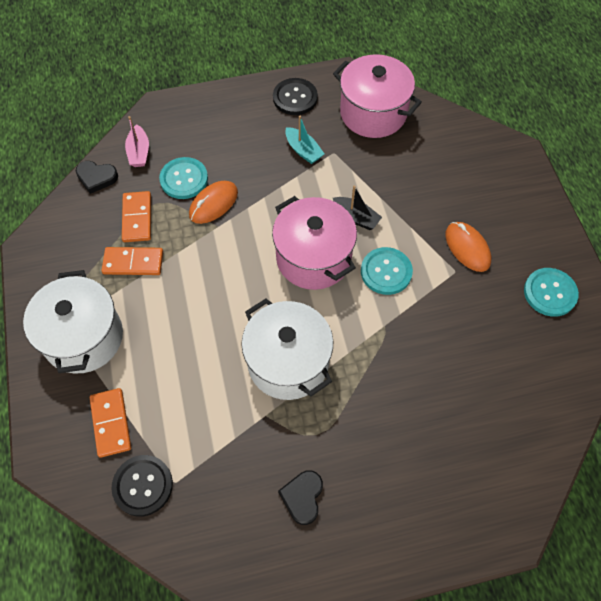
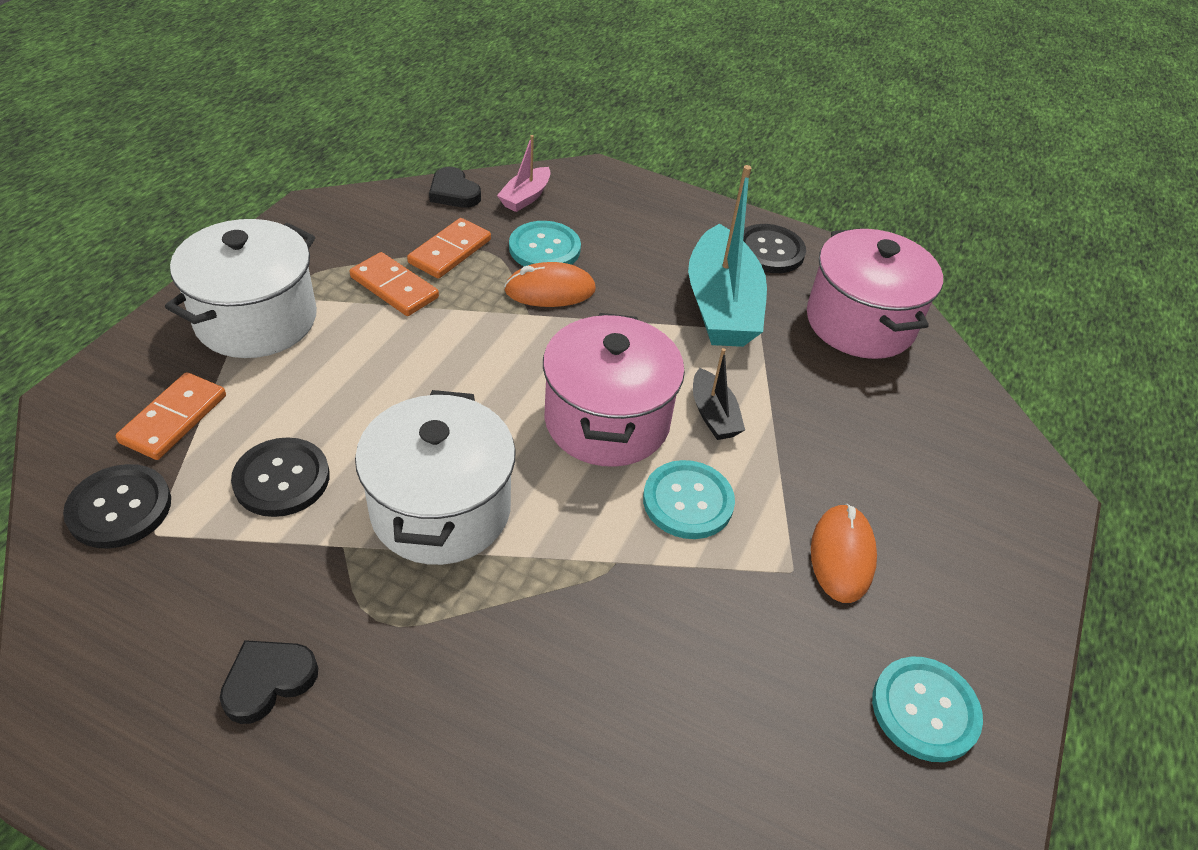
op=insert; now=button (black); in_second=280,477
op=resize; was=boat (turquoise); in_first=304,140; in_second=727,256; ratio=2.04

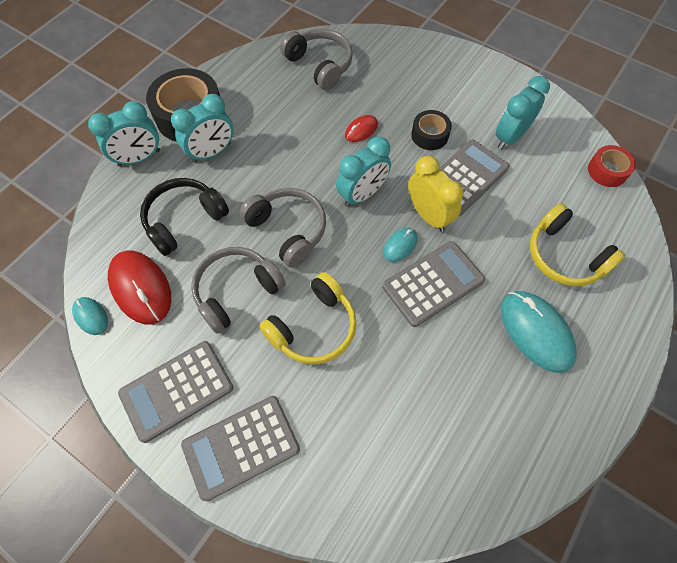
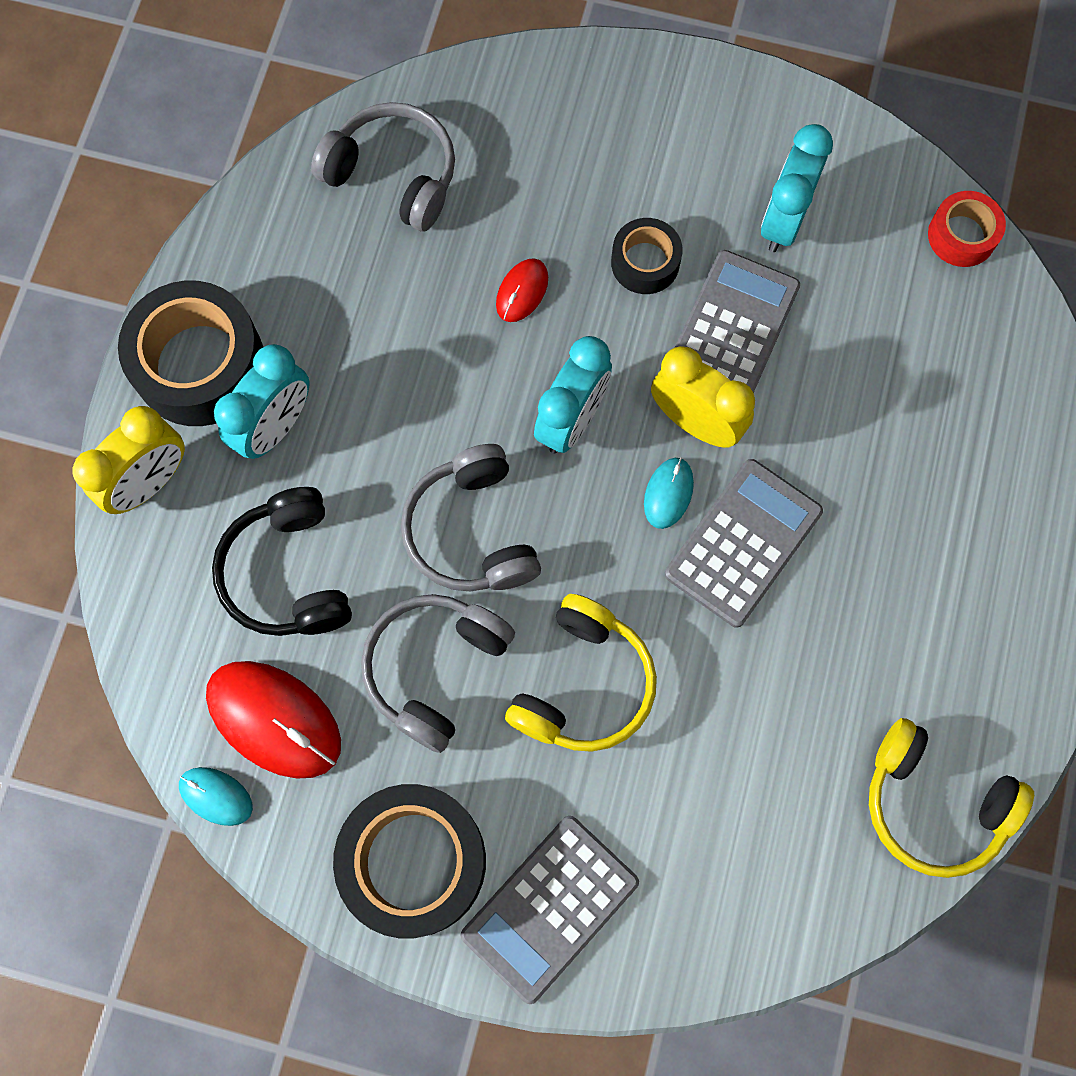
op=recolor; was=clock (turquoise); now=clock (yellow); in_first=124,133; in_second=128,460
op=rotate; was=headphones (black); in_first=184,217; in_second=282,561; clockwise=-45
op=replace; was=calculator (grey); now=tape (black); in_first=175,392; in_second=409,861
op=rotate; was=headphones (grey); in_first=282,228; in_second=471,518; clockwise=-135
op=move; was=headphones (yellow); in_first=578,244; in_second=951,798
op=delete; was=mouse (turquoise); in_first=539,332

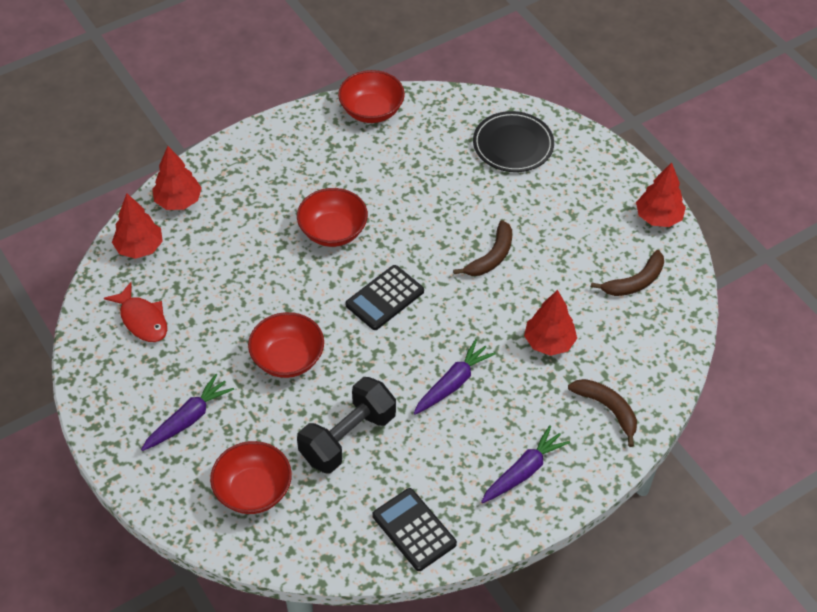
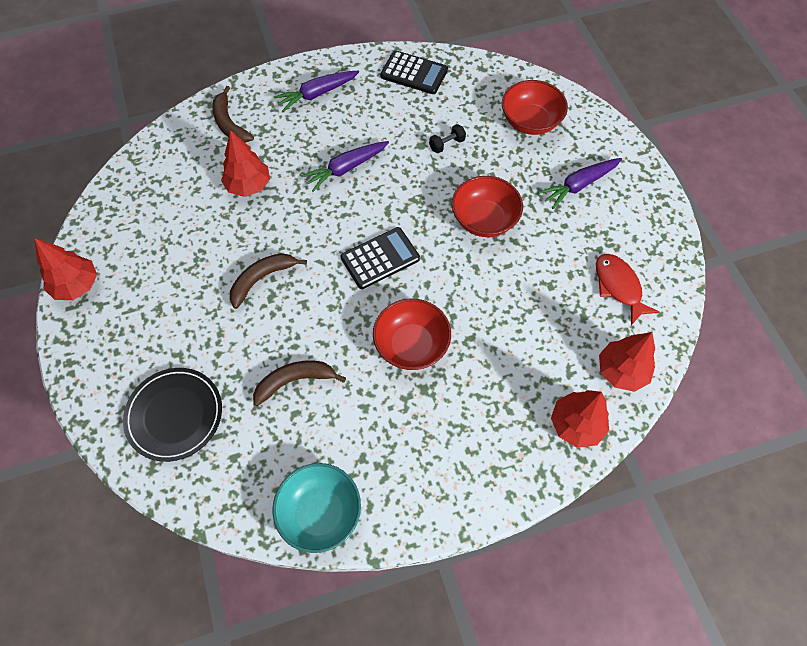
op=move; was=banana (brown); in_first=627,273; in_second=299,383
op=recolor; was=bowl (red); now=bowl (turquoise); in_first=371,96; in_second=317,508
op=rotate; was=calculator (black); in_first=414,529; in_second=414,72; clockwise=-45
op=resize; was=dumbbell (black); in_first=346,425; in_second=447,138; ratio=0.41

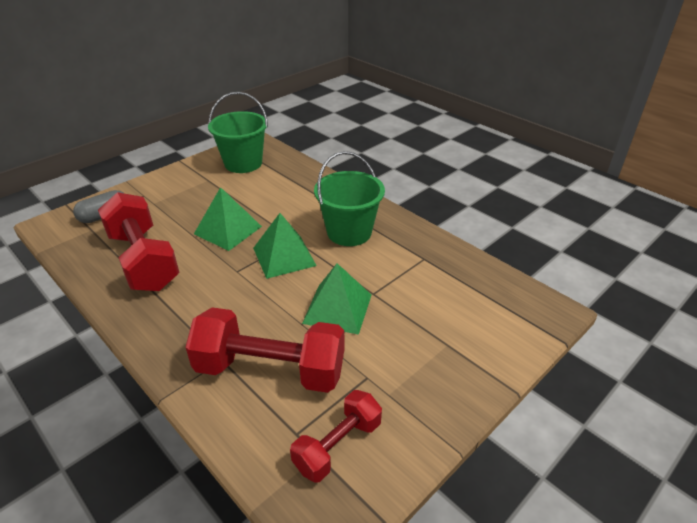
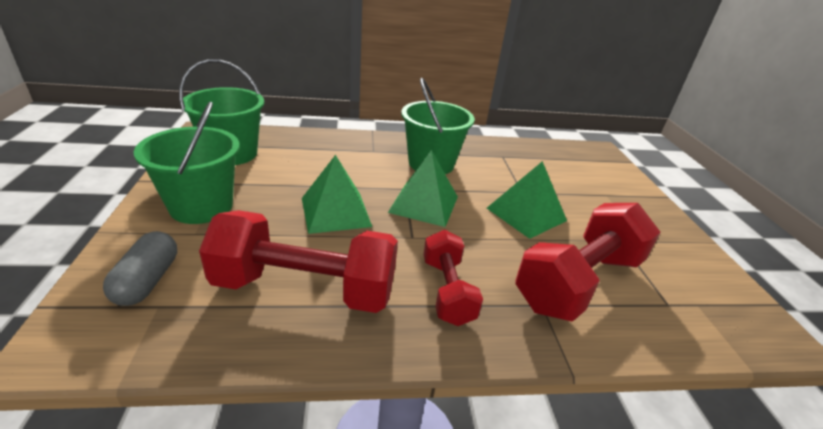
op=insert; now=bucket (green); in_second=187,163
op=move; was=dumbbell (red); in_first=336,436; in_second=453,278

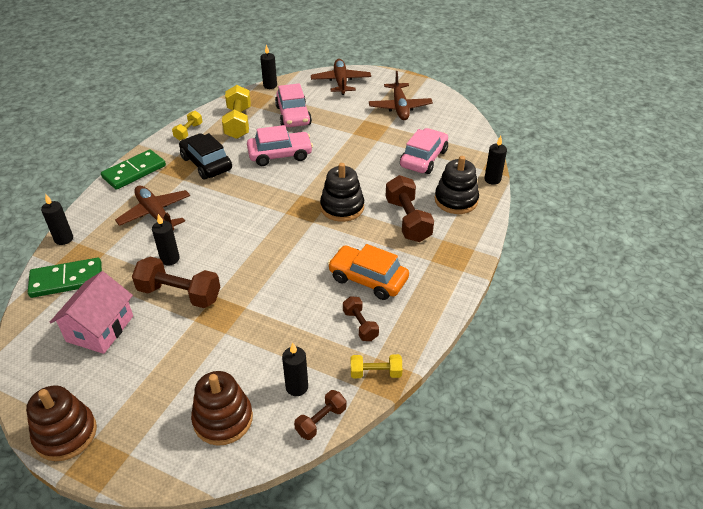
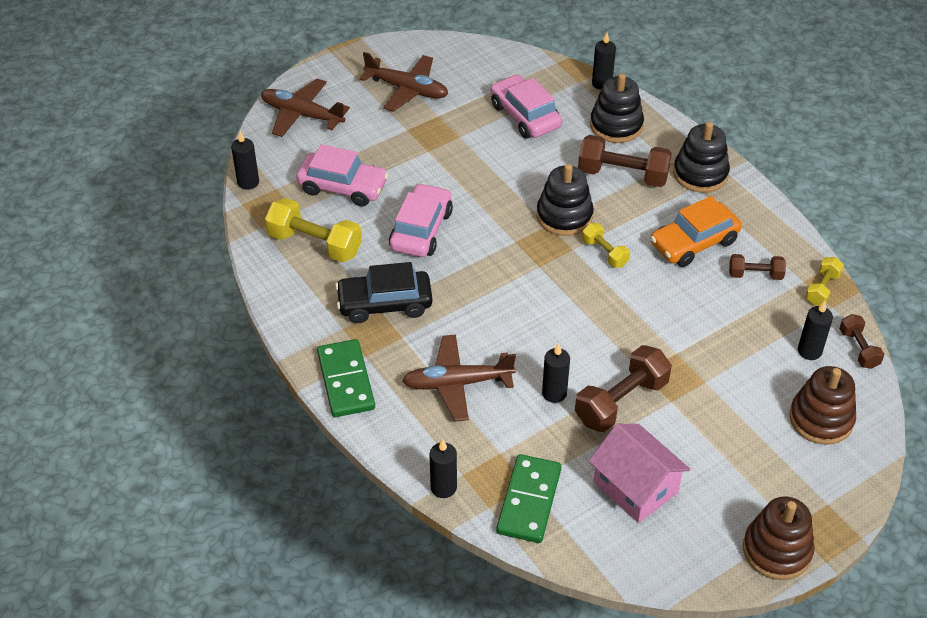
op=move; was=dumbbell (yellow); in_first=187,125; in_second=606,245
op=insert; now=stacking toy (black); in_second=701,157

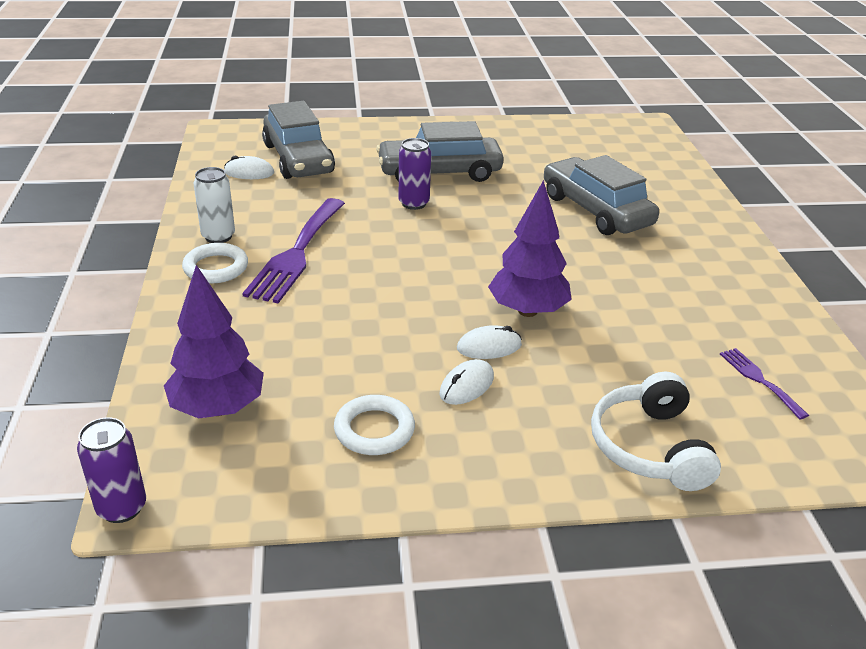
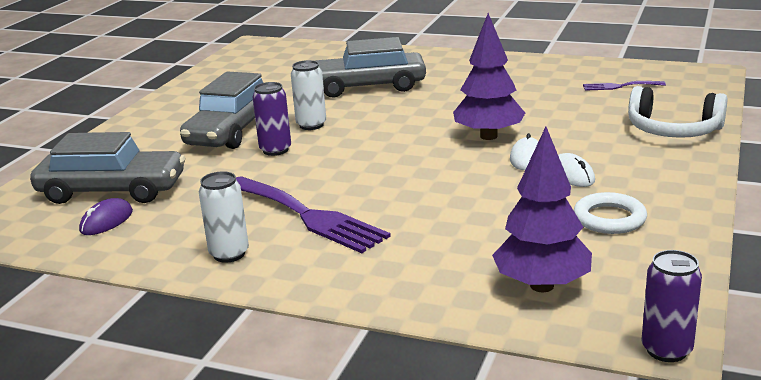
op=recolor; was=mouse (white); now=mouse (purple); in_first=249,167; in_second=106,216
op=insert; now=can (white); in_second=308,95
op=delete; was=ring (white); in_first=215,263

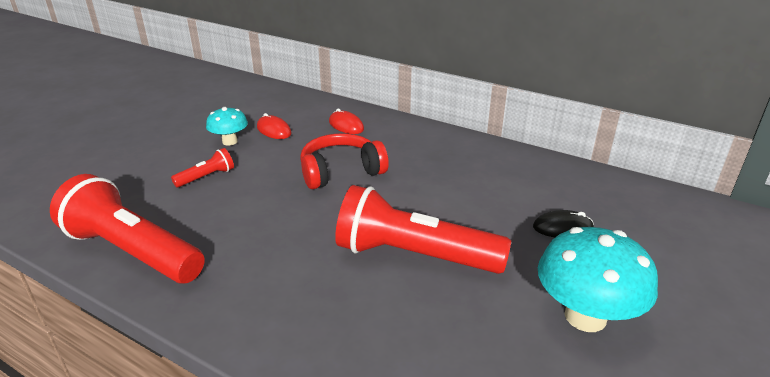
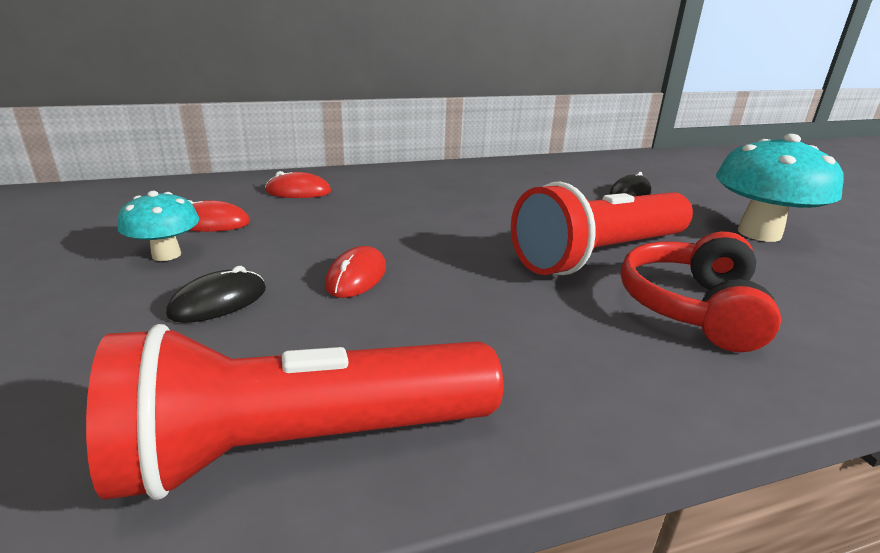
op=replace; was=flashlight (red); now=mouse (black); in_first=202,167; in_second=216,294
op=insert; now=mouse (red); in_second=355,272
op=move; was=headphones (red); in_first=344,161; in_second=701,292

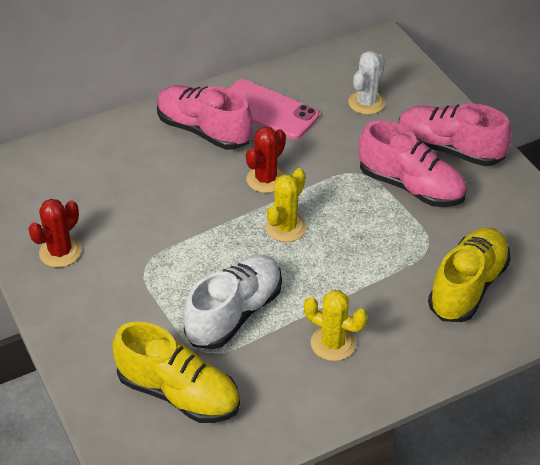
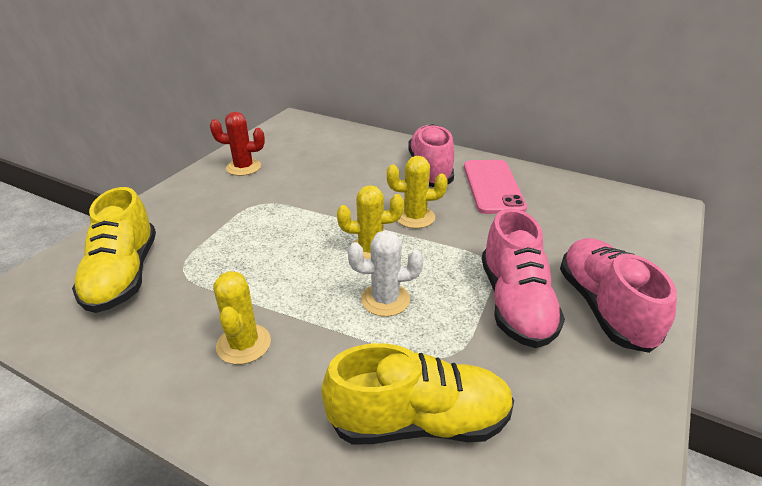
op=move; was=cactus (white); in_first=366,83; in_second=386,273
op=recolor; was=cactus (red); now=cactus (yellow); in_first=266,159; in_second=417,192
op=delete; was=shoe (white); in_first=232,302

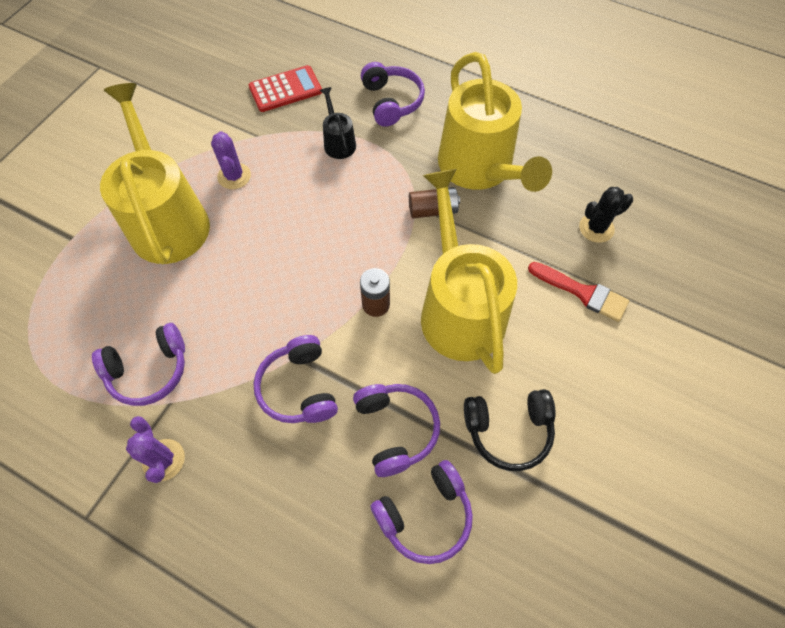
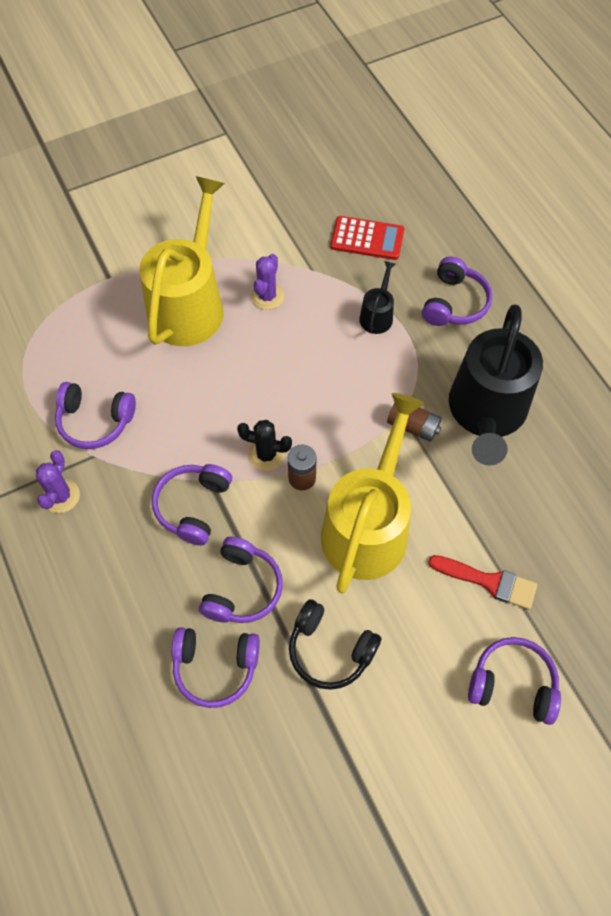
op=move; was=cactus (black); in_first=606,215; in_second=264,445
op=rotate; was=brush (red); in_first=578,292; in_second=482,582; clockwise=-45
op=recolor; was=watering can (yellow); now=watering can (black); in_first=495,122; in_second=496,385
op=insert; now=headphones (purple); in_second=514,681

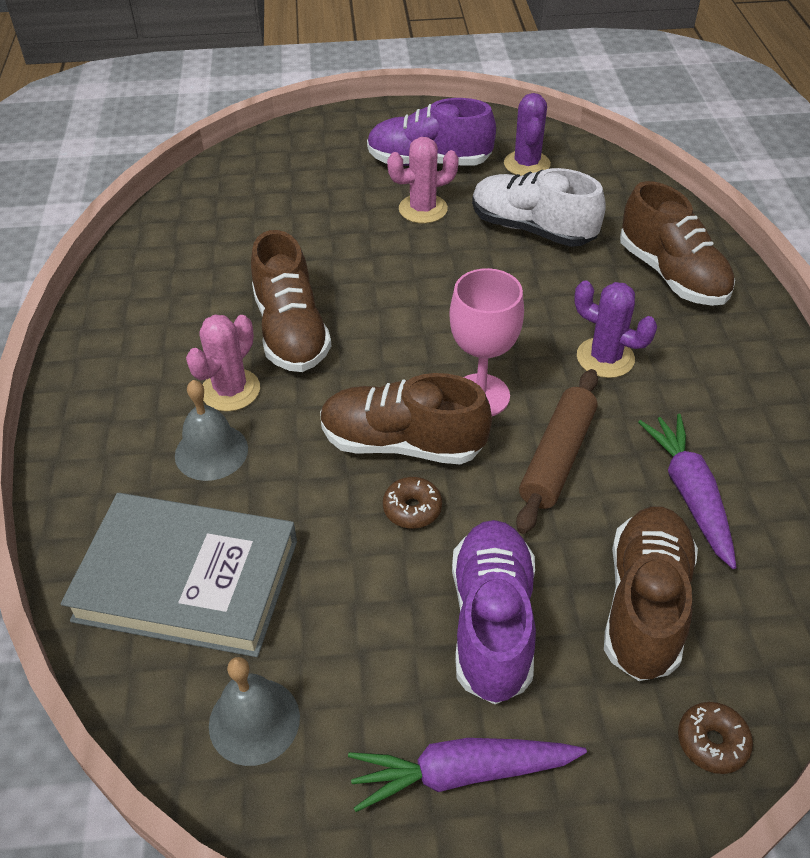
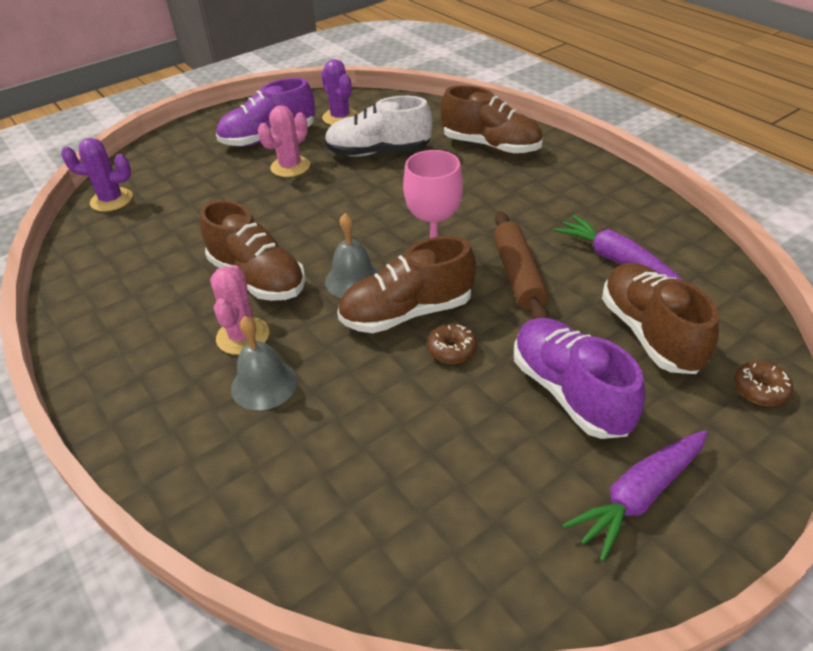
op=move; was=cactus (purple); in_first=615,329; in_second=97,175
op=move; was=bell (grey); in_first=254,711; in_second=352,255
op=delete; was=book (grey); in_first=179,575

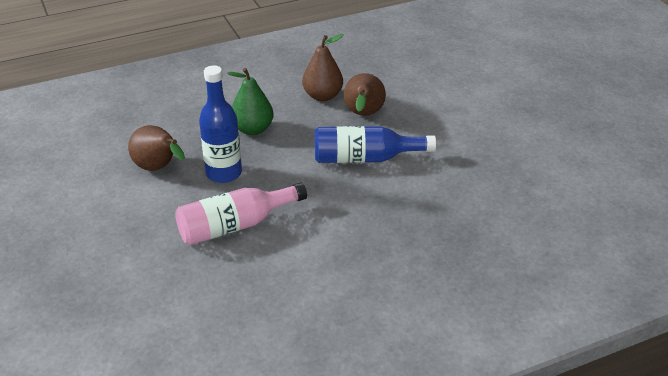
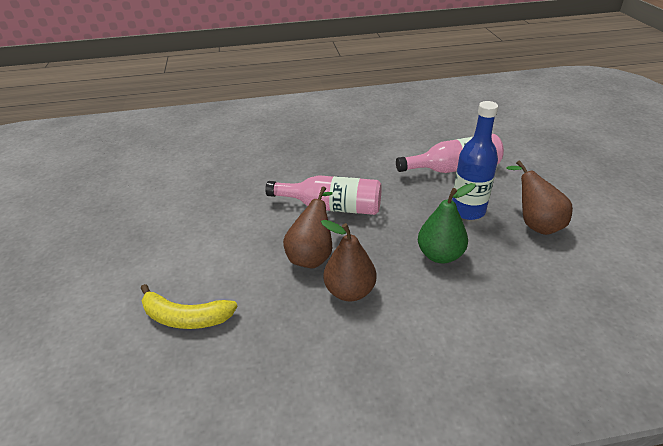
op=insert; now=banana (yellow); in_second=189,306
op=recolor; was=bottle (blue); now=bottle (pink); in_first=375,144; in_second=323,195

